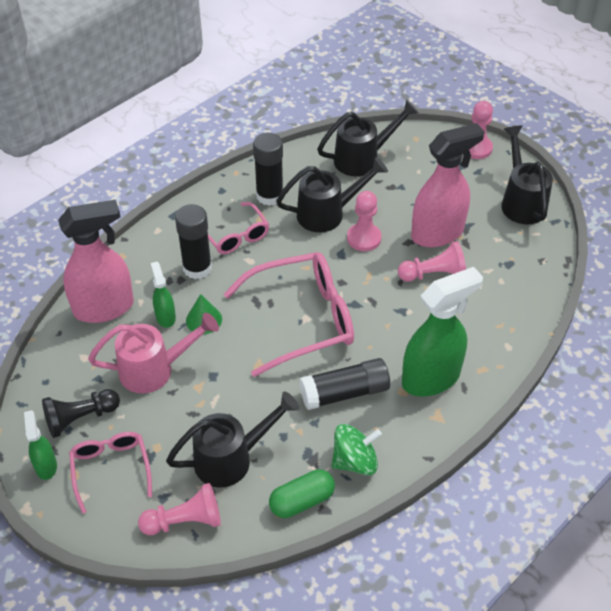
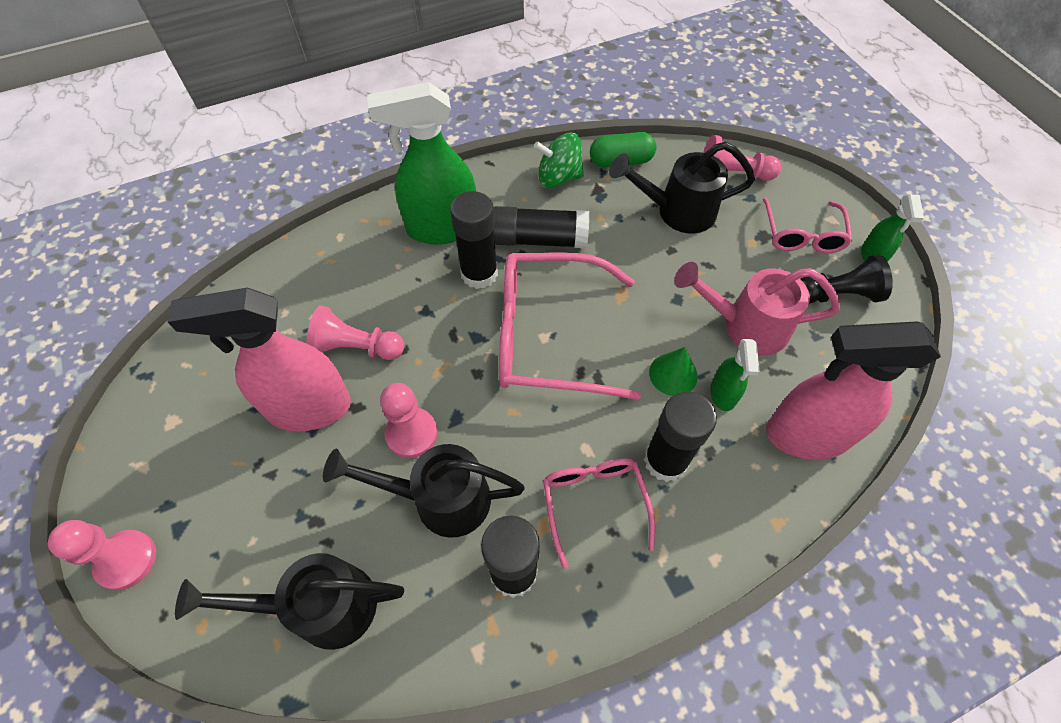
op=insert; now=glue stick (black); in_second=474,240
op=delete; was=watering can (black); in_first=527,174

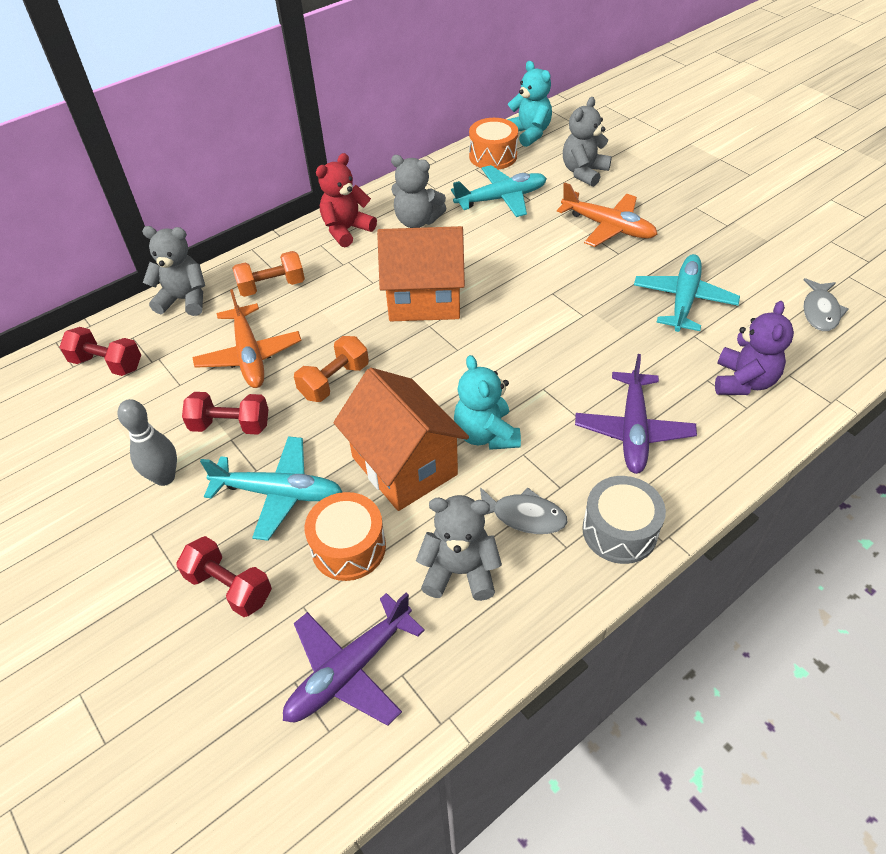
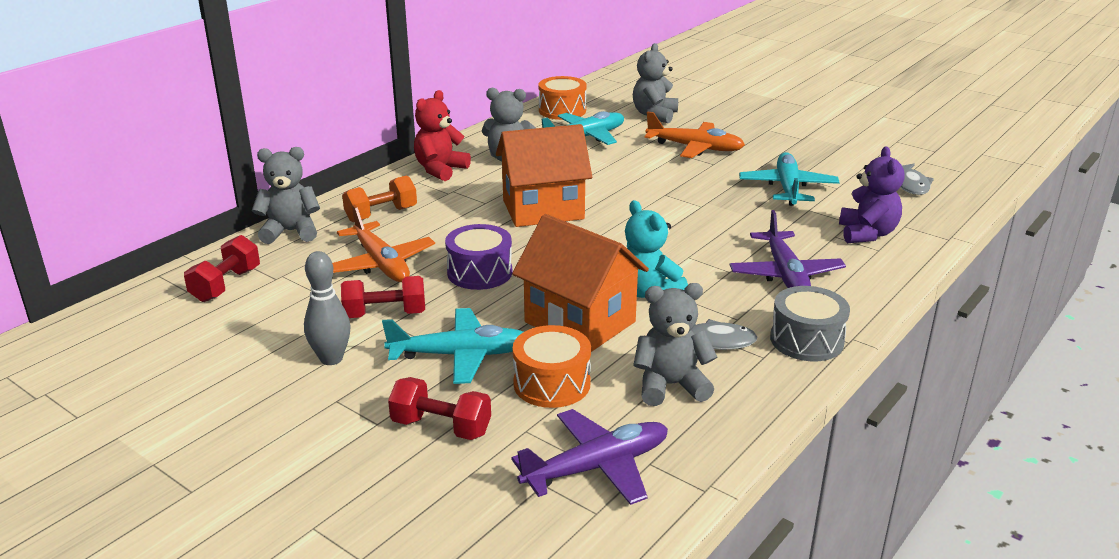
op=rotate; was=dumbbell (red); in_first=100,351; in_second=222,268; clockwise=-75
op=replace; was=dumbbell (orange); now=drum (purple); in_first=331,369; in_second=478,257
op=rotate; was=plane (purple); in_first=354,659; in_second=589,457; clockwise=-150
op=delete; was=teddy bear (turquoise); in_first=529,104

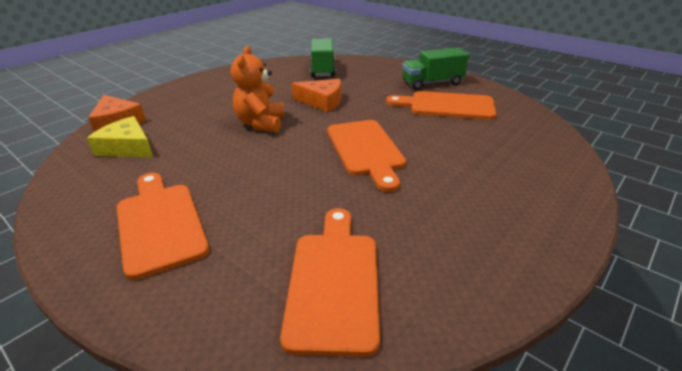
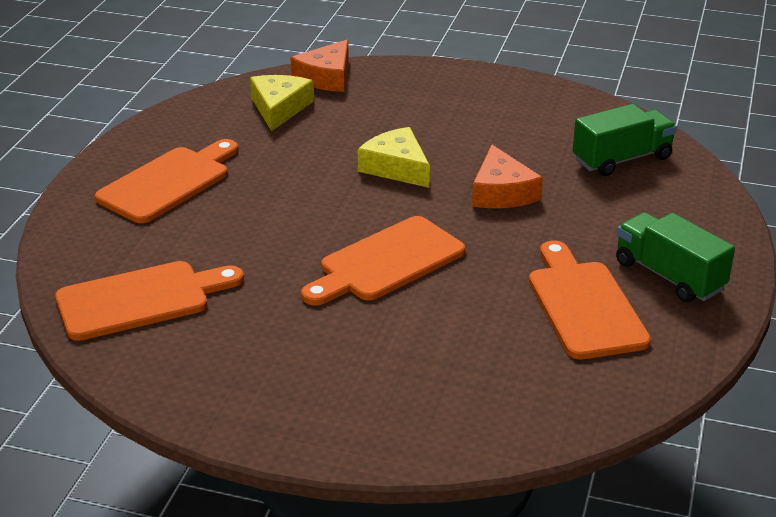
op=replace; was=teddy bear (orange); now=cheese (yellow); in_first=257,89; in_second=394,157

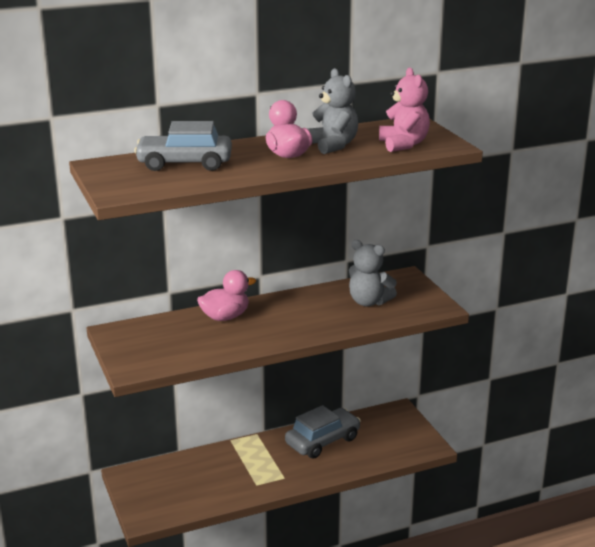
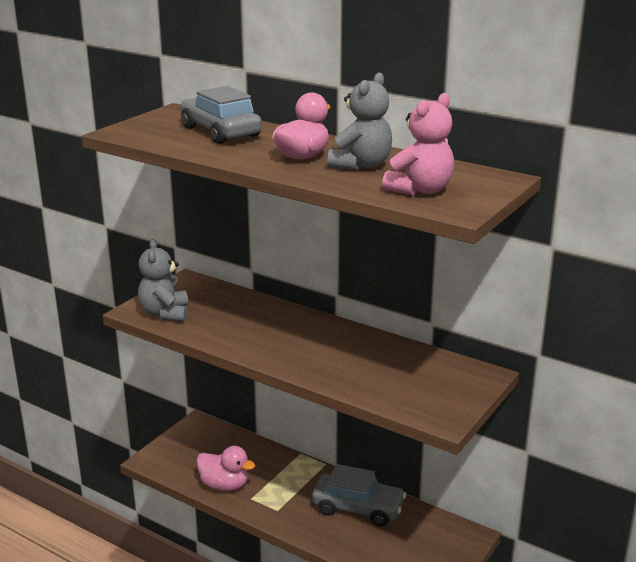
op=move; was=teddy bear (grey); in_first=373,273; in_second=163,280
op=move; was=duck (pink); in_first=226,295; in_second=225,468

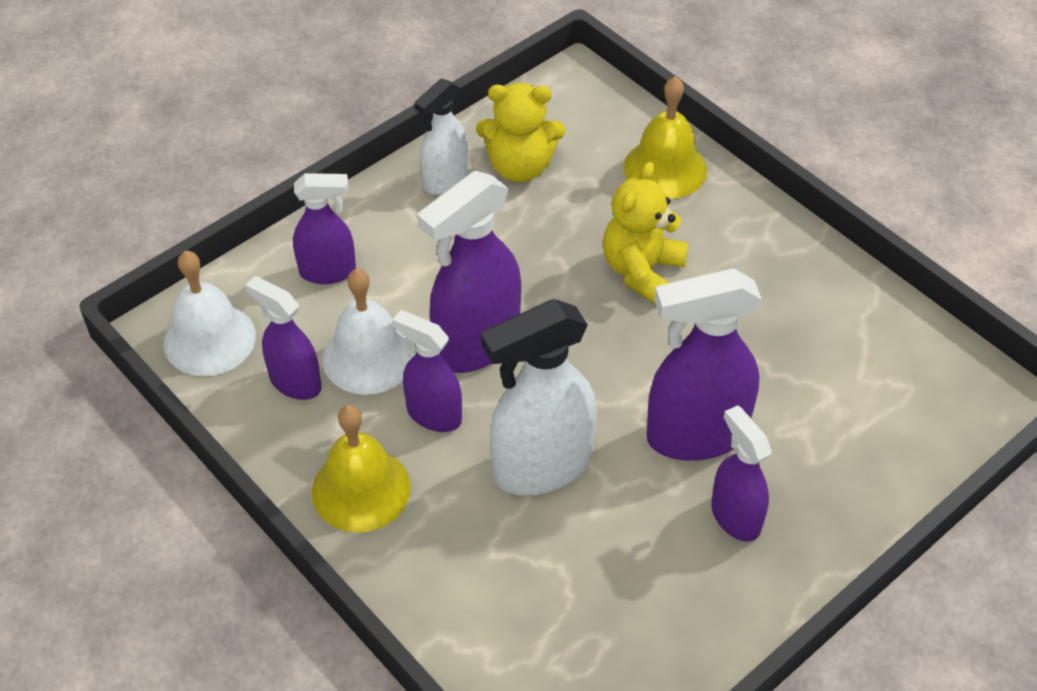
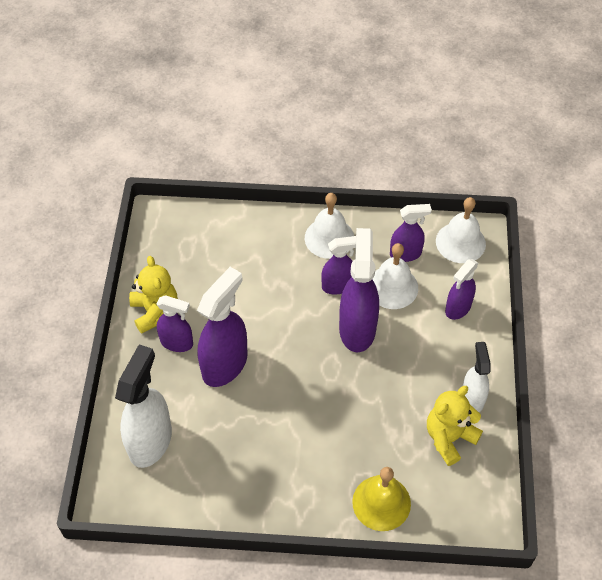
op=move; was=spray bottle (white); in_first=539,397; in_second=143,406
op=move; was=teddy bear (yellow); in_first=646,233; in_second=153,295
op=recolor; was=bell (yellow); now=bell (white); in_first=361,469; in_second=329,226

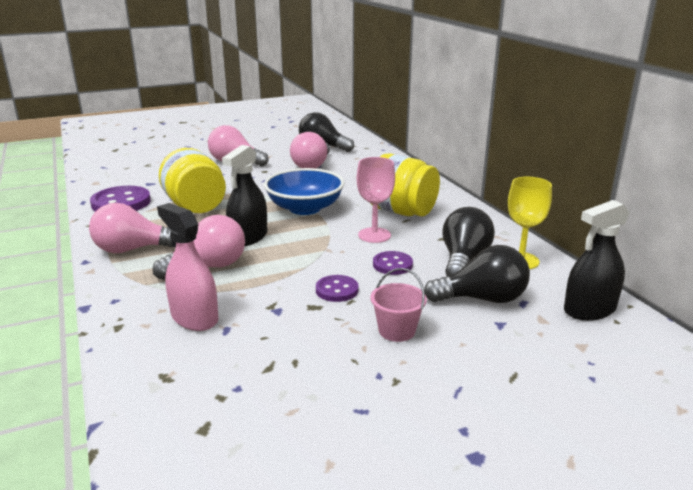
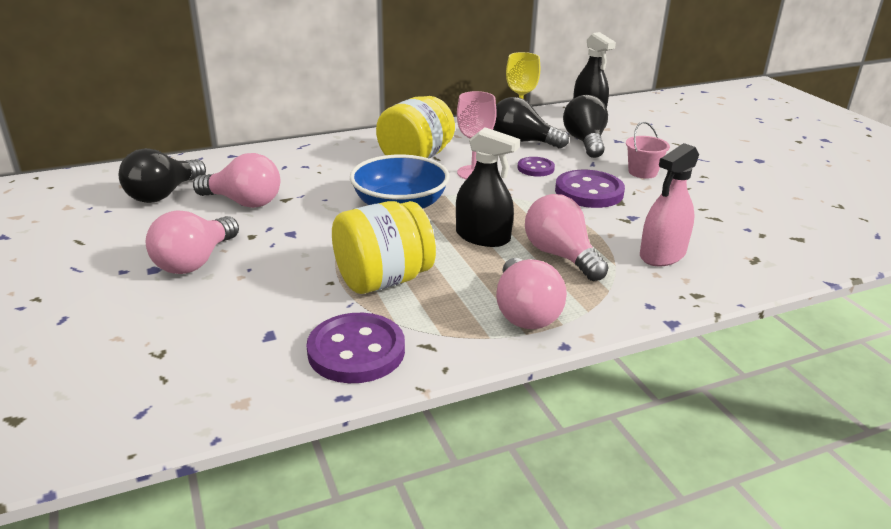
op=resize; was=button (purple); in_first=337,288; in_second=590,189; ratio=1.74

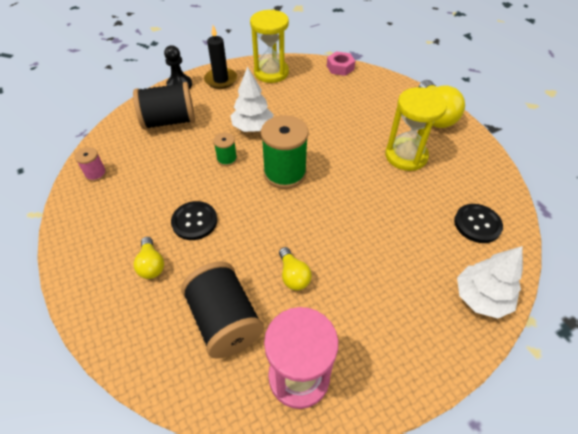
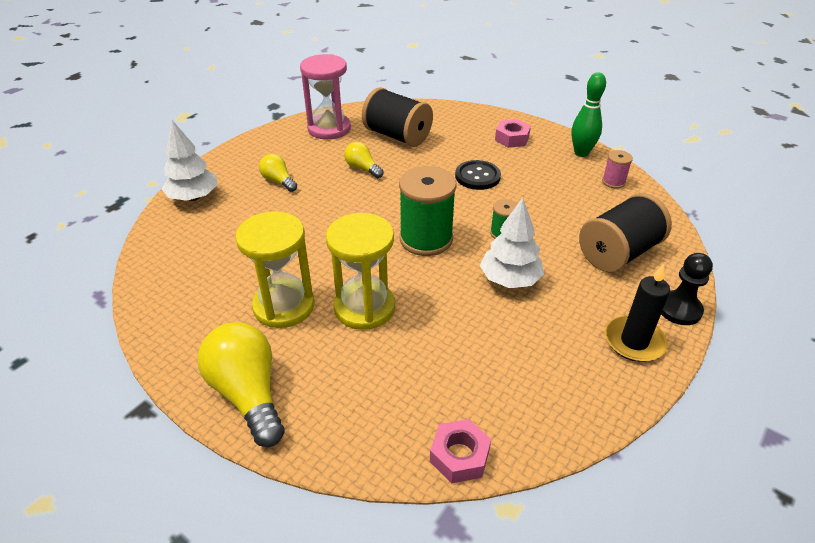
op=move; was=light bulb (yellow); in_first=149,258; in_second=278,173
op=move; was=hourglass (yellow); in_first=269,46; in_second=360,271
op=insert; now=nut (pink); in_second=513,133
op=insert; now=bowling pin (green); in_second=588,114
op=delete; was=button (black); in_first=478,223

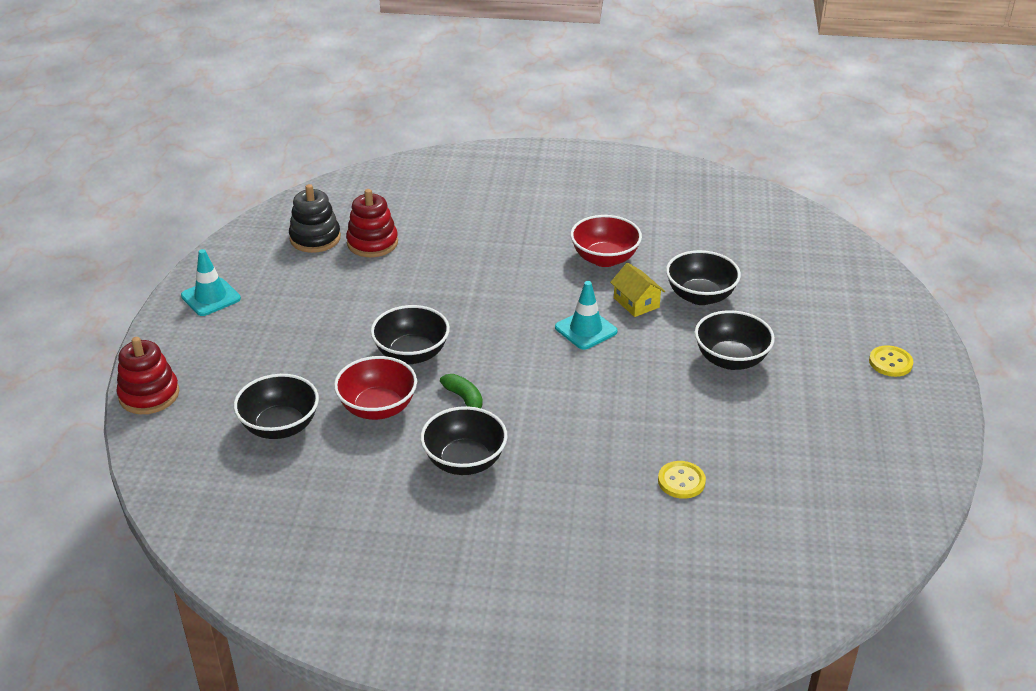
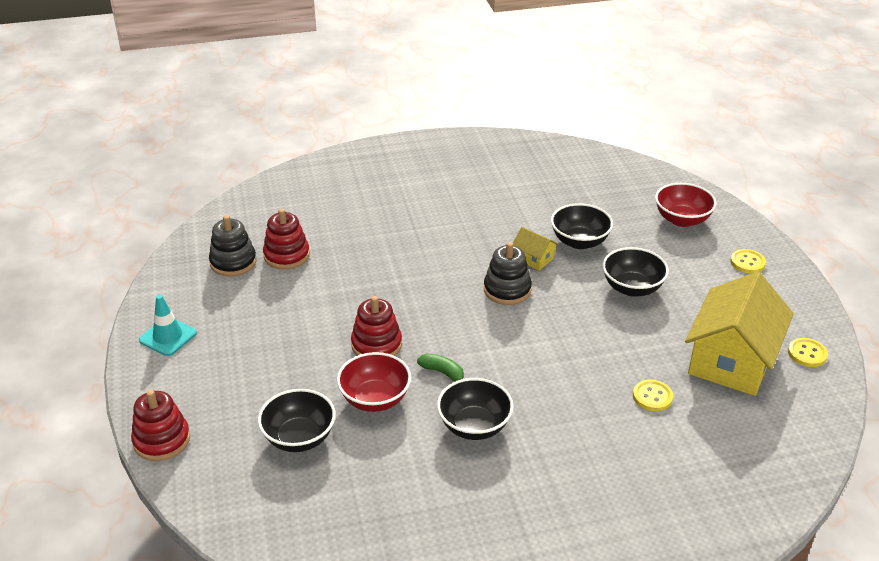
op=replace; was=bowl (black); now=stacking toy (red); in_first=410,334; in_second=376,326
op=replace; was=traffic cone (turquoise); now=stacking toy (black); in_first=586,315; in_second=508,273
op=move; was=bowl (red); in_first=606,241; in_second=686,205
op=insert; now=house (yellow); in_second=739,334
op=insert; now=button (yellow); in_second=808,352

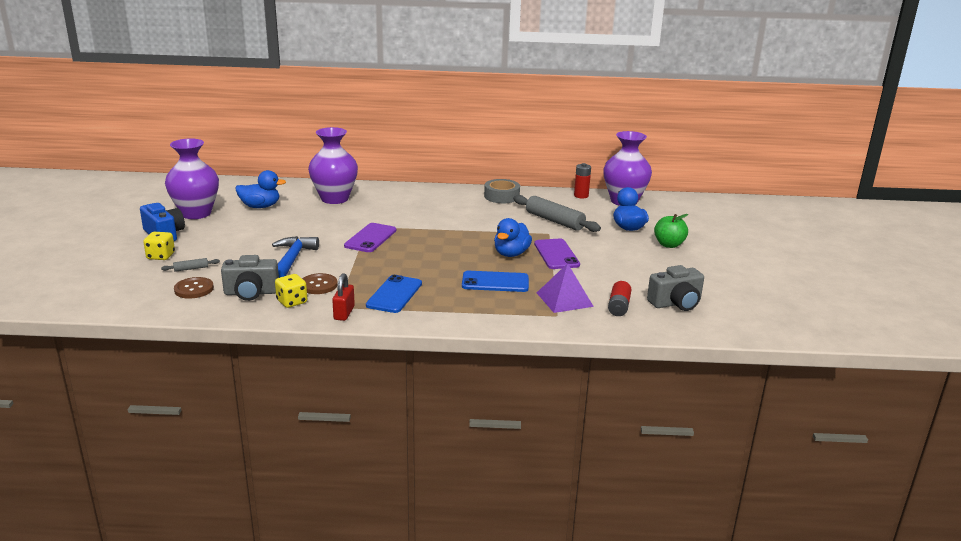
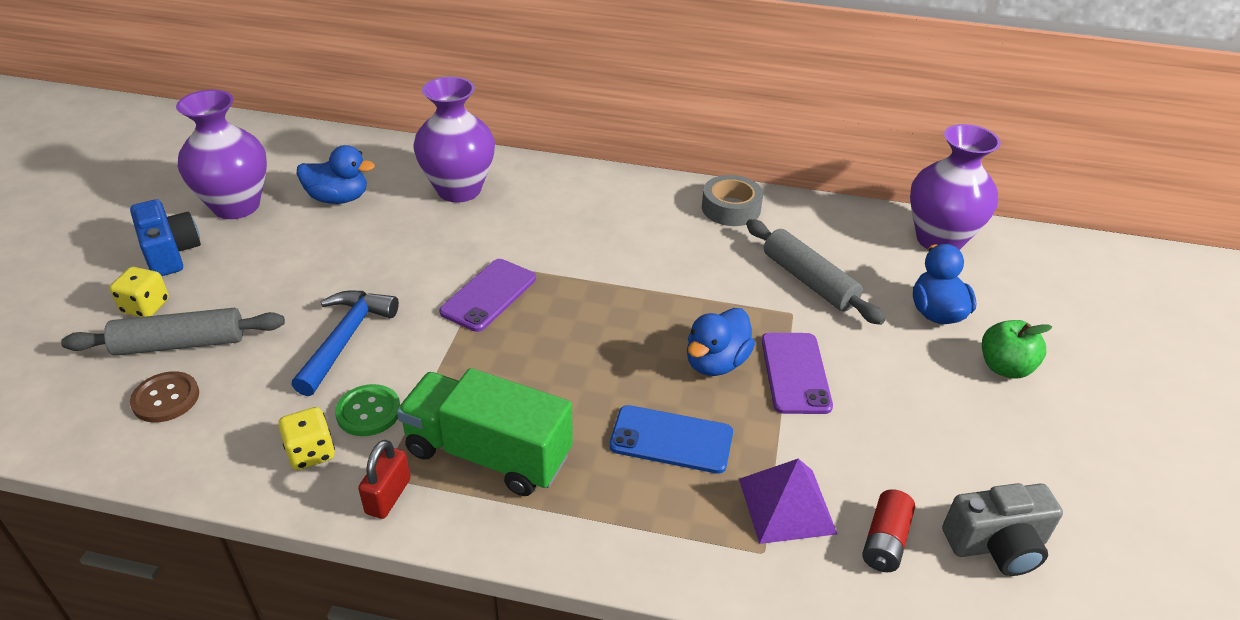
op=resize; was=rolling pin (grey); in_first=190,265; in_second=173,332; ratio=2.26
op=recolor; was=button (brown); now=button (green); in_first=320,283; in_second=367,410
op=replace; was=phone (blue); now=truck (green); in_first=394,294; in_second=485,432
op=delete; was=camera (grey); in_first=250,278
op=delete; was=battery (red); in_first=582,181

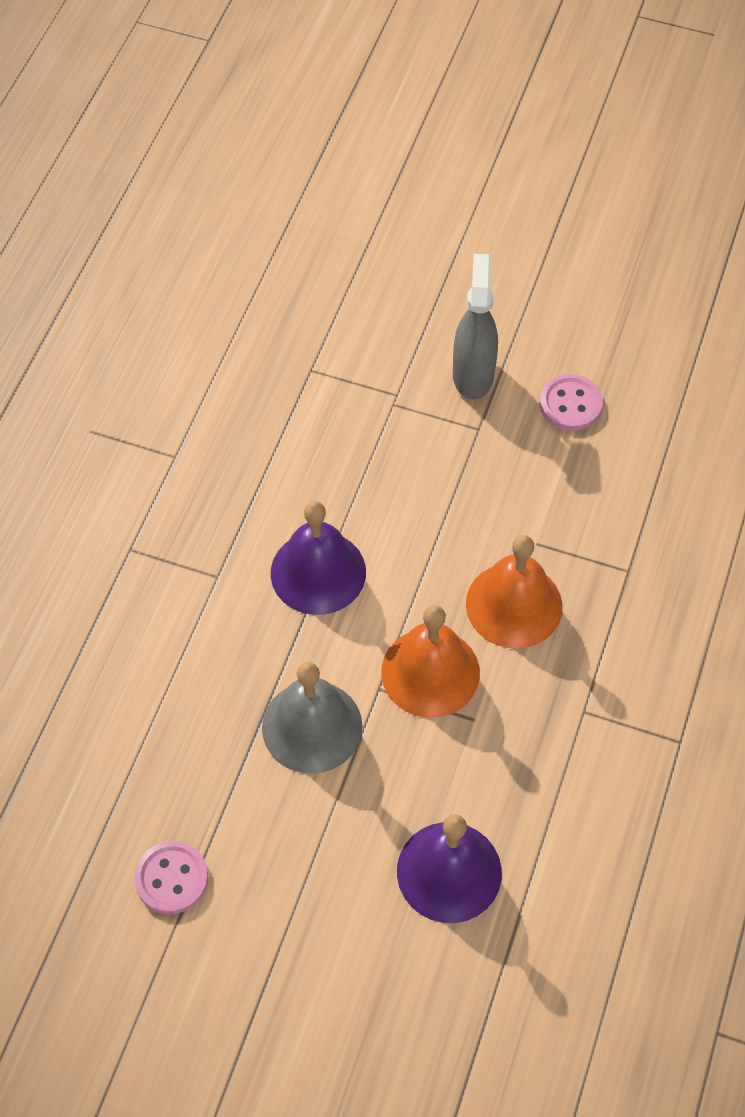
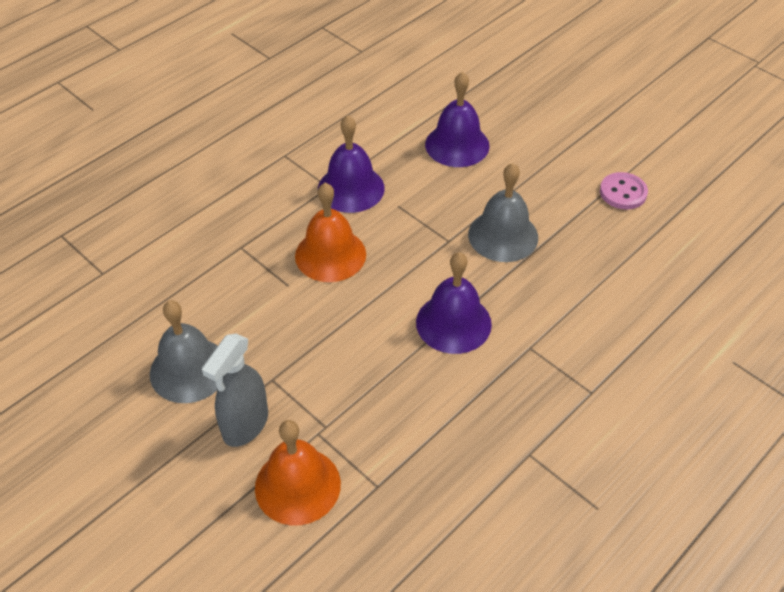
op=replace; was=button (pink); now=bell (grey); in_first=571,402; in_second=184,352
op=move; was=bell (orange); in_first=430,661; in_second=298,472
op=insert; now=bell (purple); in_second=351,164

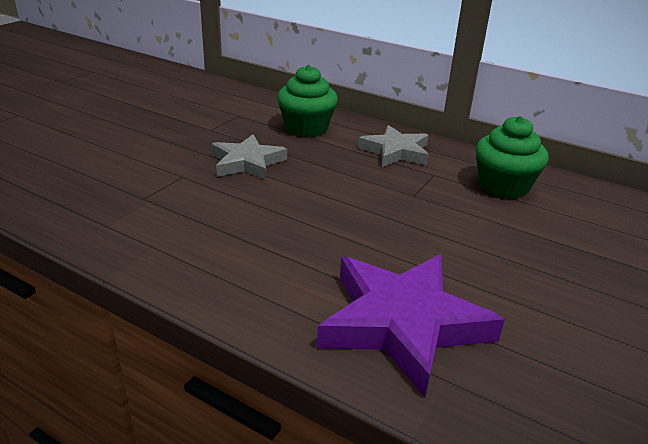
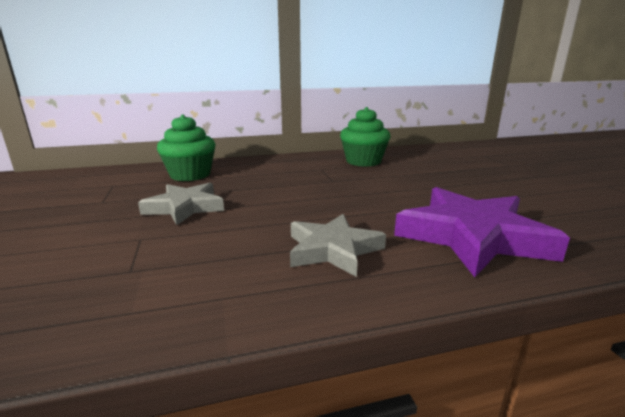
op=move; was=star (grey); in_first=393,146; in_second=338,245

